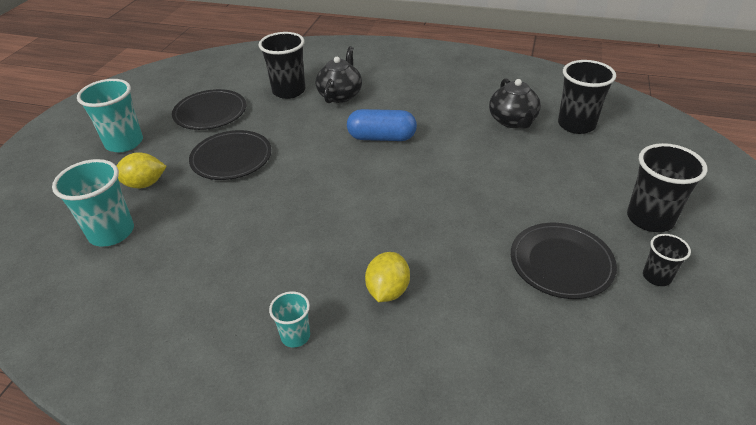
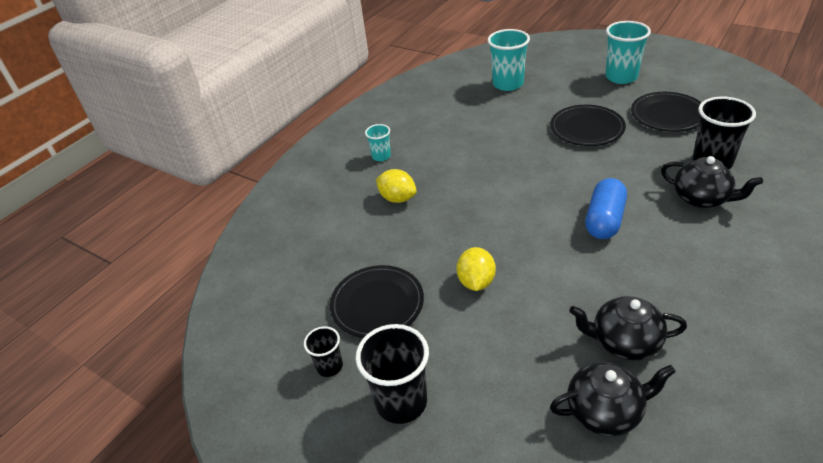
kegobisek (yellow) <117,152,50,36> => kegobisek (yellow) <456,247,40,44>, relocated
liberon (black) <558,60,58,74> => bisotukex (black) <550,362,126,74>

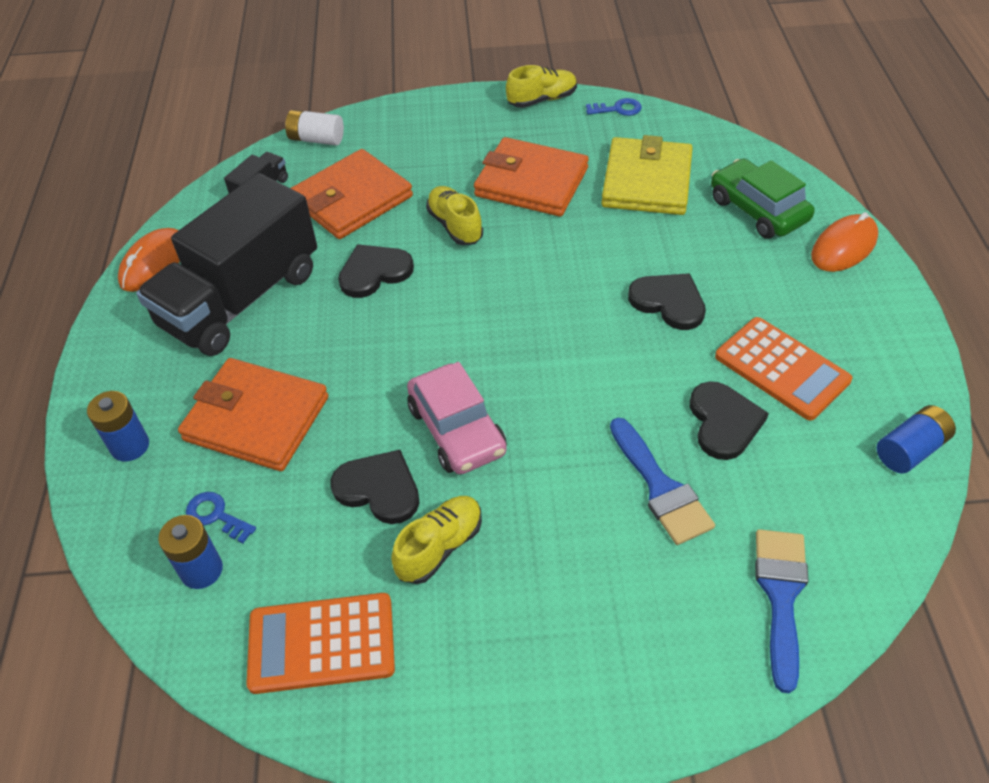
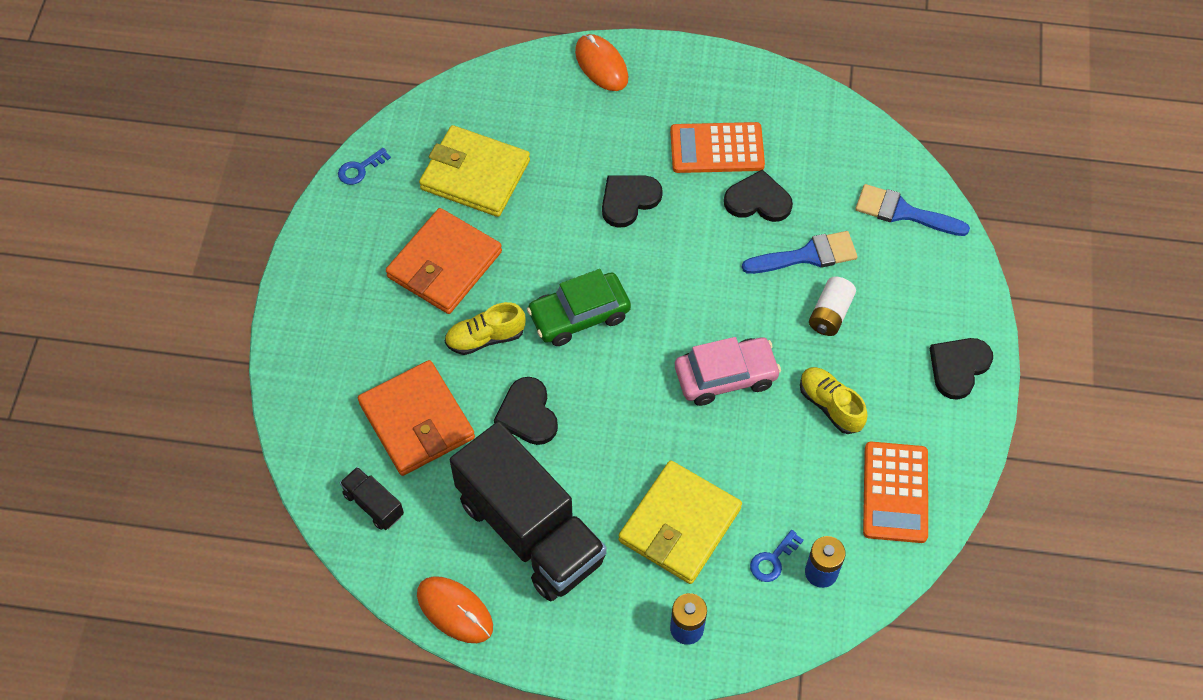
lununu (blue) <586,98,56,18> => lununu (blue) <338,148,53,37>, 135 degrees counterclockwise
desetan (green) <711,159,104,80> => desetan (green) <527,269,104,77>, relocated
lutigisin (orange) <178,358,150,113> => lutigisin (yellow) <618,460,124,124>
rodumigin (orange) <715,317,137,104> => rodumigin (orange) <670,122,95,51>, 150 degrees counterclockwise
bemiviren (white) <285,110,59,36> => bemiviren (white) <809,277,47,59>, relocated
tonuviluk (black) <331,450,89,74> => tonuviluk (black) <930,338,63,62>, relocated
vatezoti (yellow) <506,65,71,43> => nothing
bemiviren (blue) <877,405,79,69> => nothing

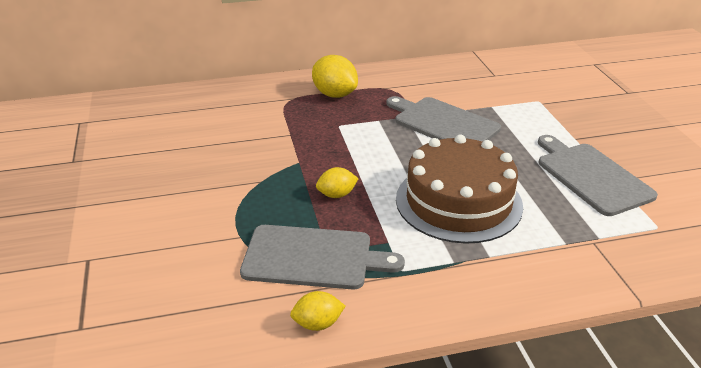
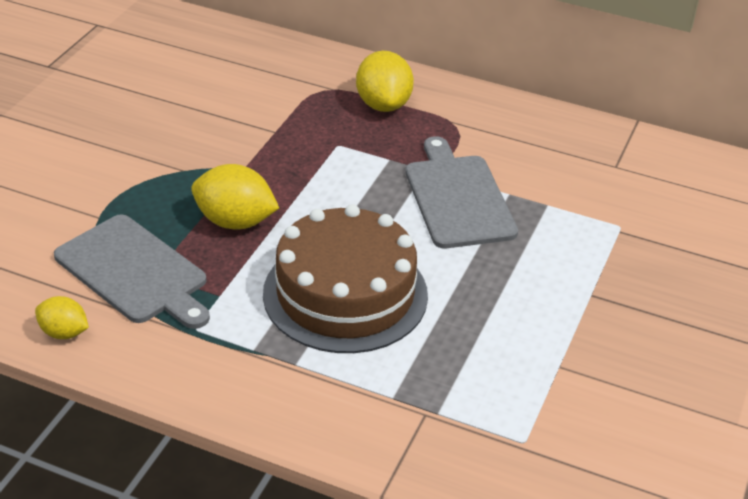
kegobisek (yellow) <316,167,43,31> => kegobisek (yellow) <191,164,88,65>, x1.69
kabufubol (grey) <538,135,120,81> => nothing

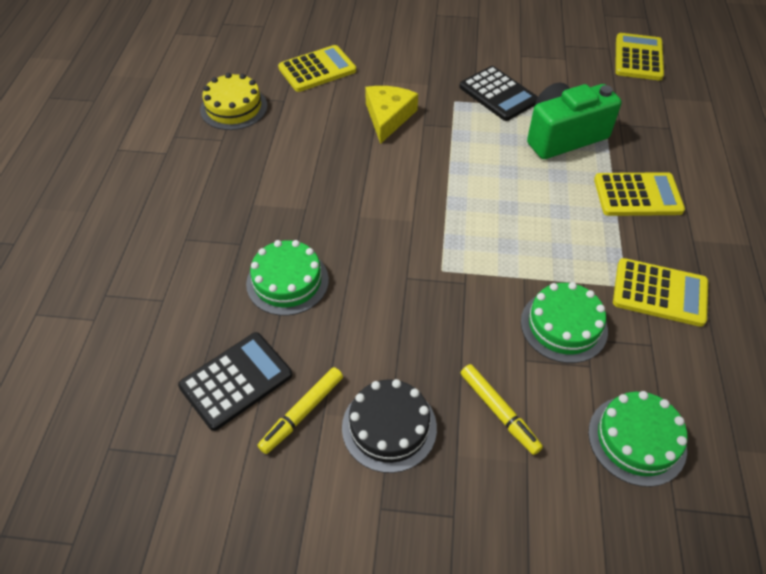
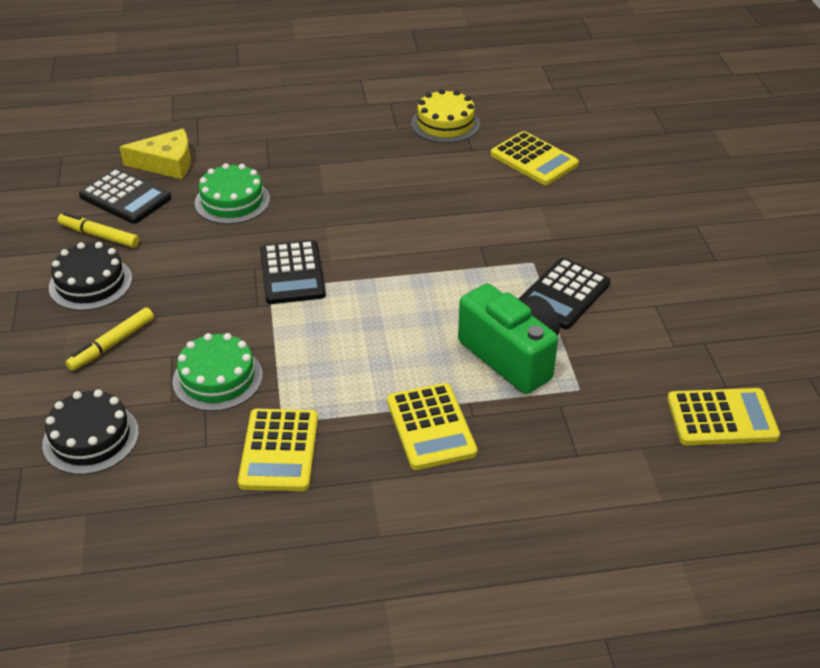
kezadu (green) <588,391,99,96> => kezadu (black) <42,389,97,86>
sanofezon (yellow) <365,86,53,58> => sanofezon (yellow) <120,129,71,50>, relocated
nothing => rodumigin (black) <260,240,66,64>

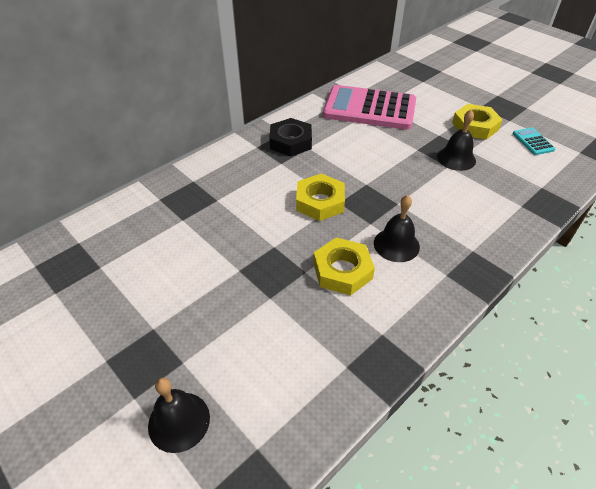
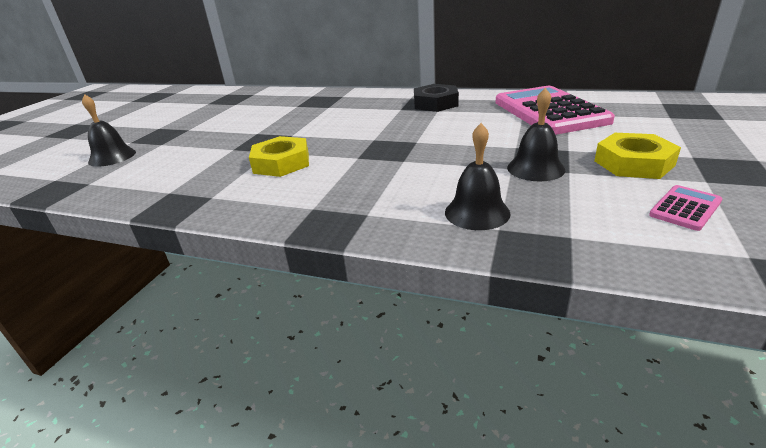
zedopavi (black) <374,195,46,67> => zedopavi (black) <445,123,66,107>, relocated
rodumigin (turquoise) <513,128,43,27> => rodumigin (pink) <649,185,74,46>
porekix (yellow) <296,174,49,47> => nothing

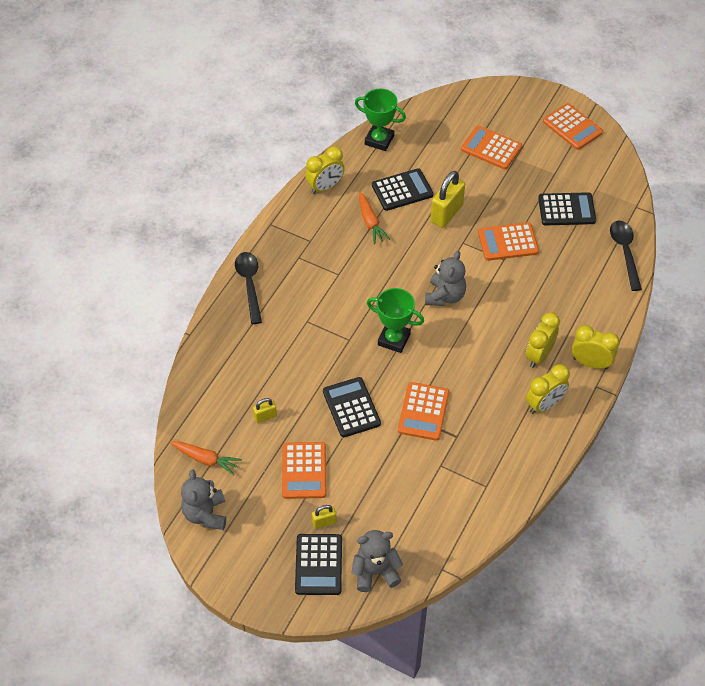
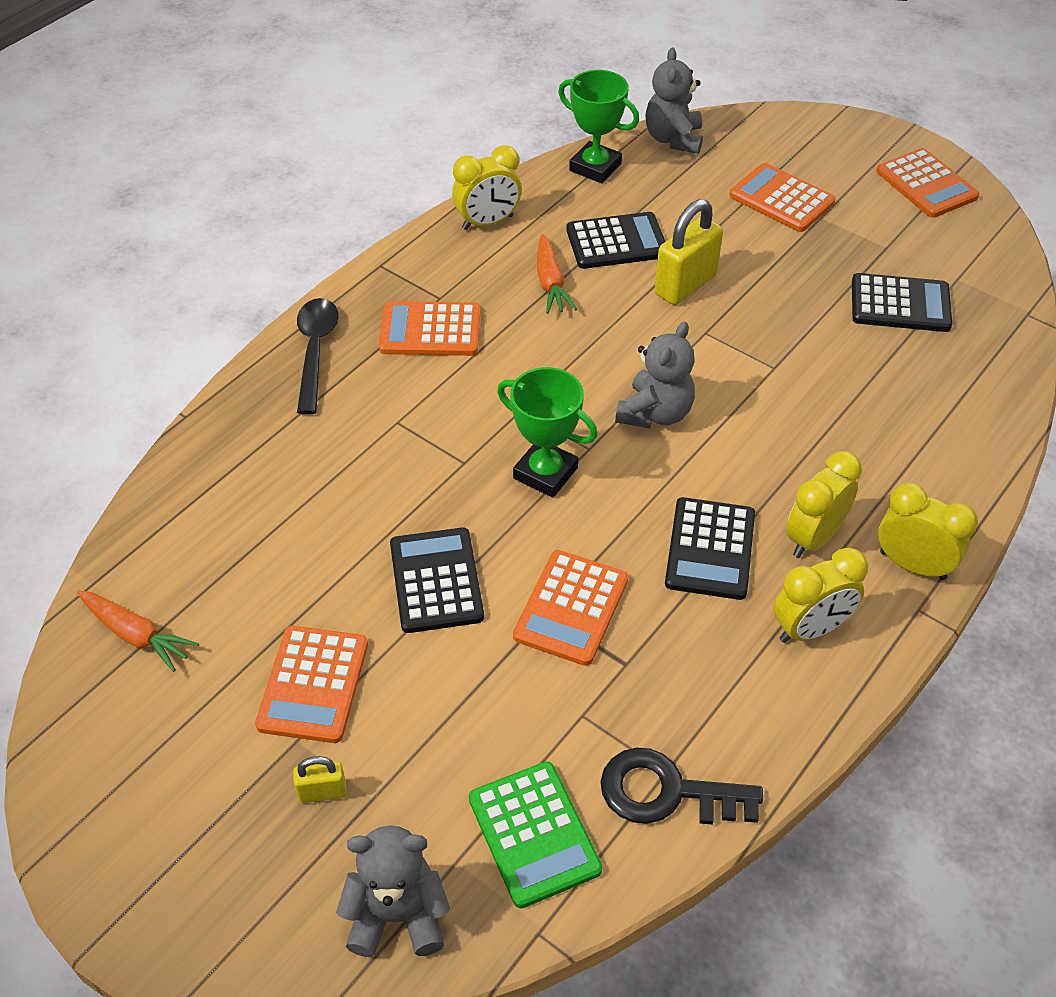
rodumigin (orange) <478,222,61,39> => rodumigin (orange) <379,301,102,55>, relocated
nothing => rodumigin (green) <469,762,134,146>
nothing => lununu (black) <600,748,163,77>
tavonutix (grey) <181,469,45,61> => tavonutix (grey) <645,48,58,106>, relocated
rodumigin (black) <295,534,47,61> => rodumigin (black) <665,497,90,103>, relocated
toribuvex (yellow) <253,398,24,25> => nothing
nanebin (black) <610,221,32,70> => nothing

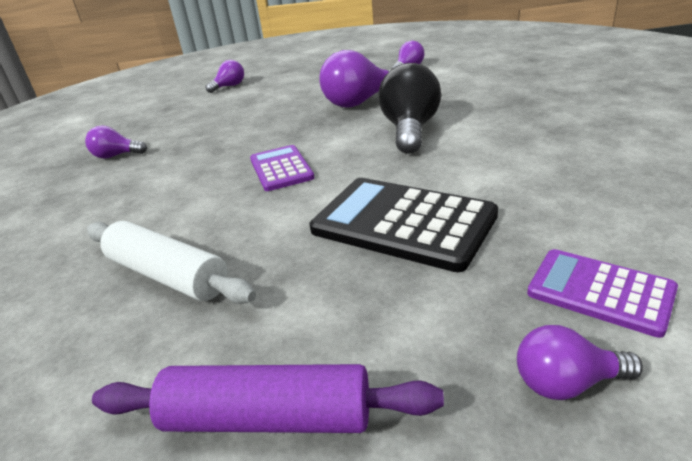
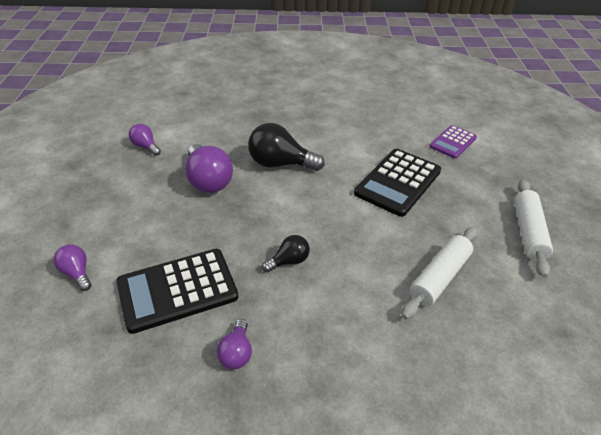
nothing => rodumigin (black) <116,249,122,85>
nothing => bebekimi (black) <262,235,48,37>
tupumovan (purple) <92,364,352,69> => tupumovan (white) <515,179,38,99>
rodumigin (purple) <250,145,65,46> => nothing
bebekimi (purple) <517,325,126,75> => nothing

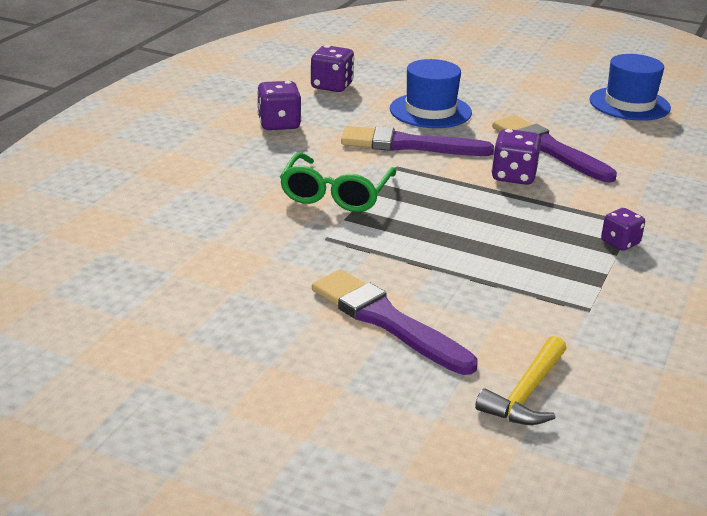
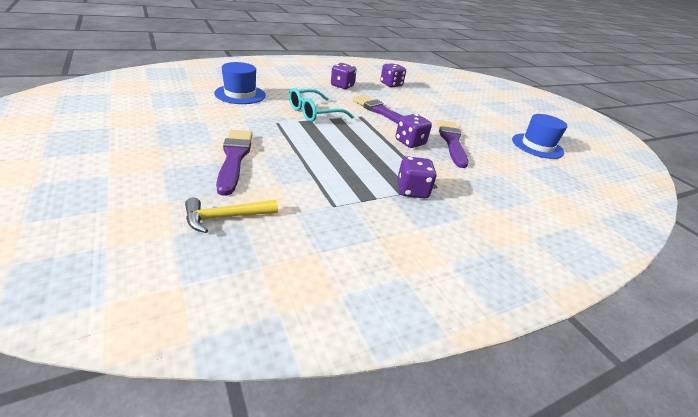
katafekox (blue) <390,59,82,69> => katafekox (blue) <214,62,52,42>, relocated
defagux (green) <280,153,116,59> => defagux (turquoise) <289,88,65,34>
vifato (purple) <601,208,44,43> => vifato (purple) <397,156,40,42>, x1.52

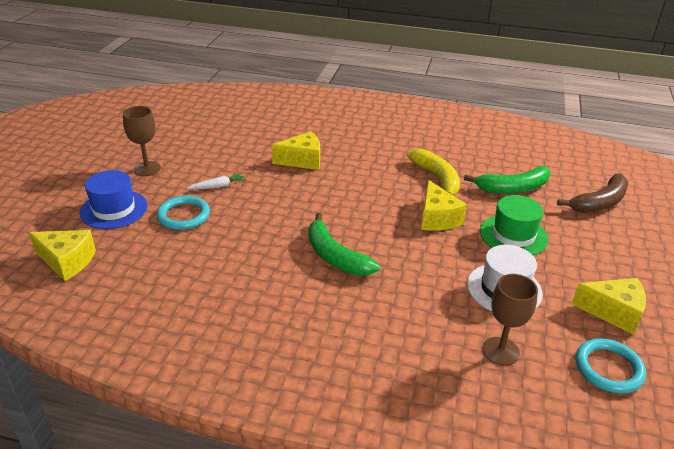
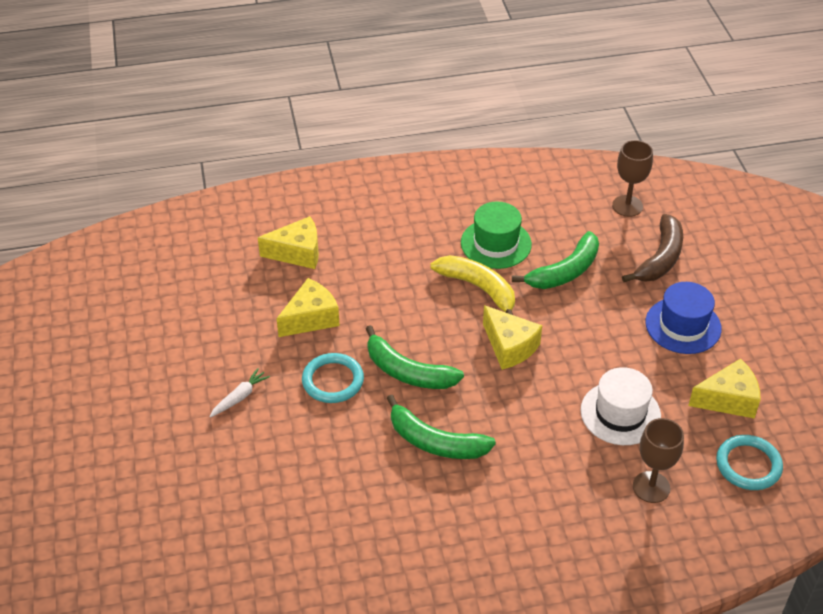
sanofezon (yellow) <29,230,67,51> => sanofezon (yellow) <258,216,61,53>, relocated
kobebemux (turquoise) <157,196,53,34> => kobebemux (turquoise) <302,353,62,50>, relocated
nothing => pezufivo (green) <366,325,98,64>
katafekox (green) <480,195,68,60> => katafekox (green) <461,201,71,68>, relocated
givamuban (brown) <123,106,38,70> => givamuban (brown) <612,140,41,77>, relocated
katafekox (blue) <79,170,68,59> => katafekox (blue) <645,282,77,72>, relocated

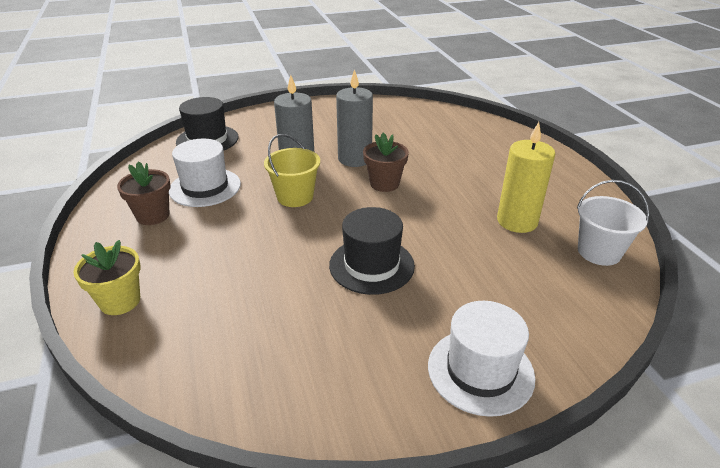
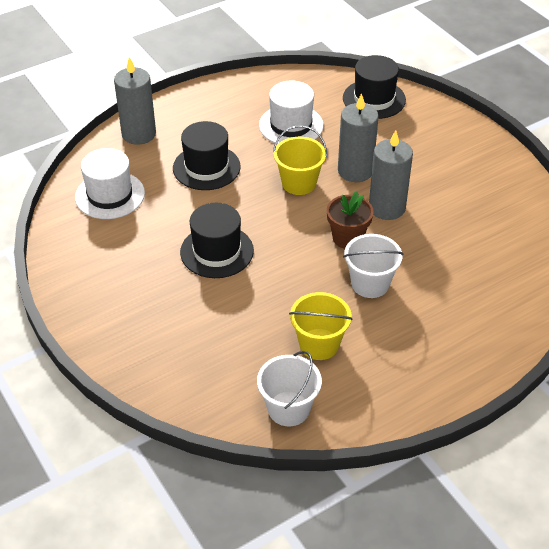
katafekox (white) <428,301,107,116> => katafekox (white) <75,148,70,71>, relocated
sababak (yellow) <73,240,68,75> => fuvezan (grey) <114,57,42,88>
nothing => katafekox (black) <173,121,68,69>
fuvezan (yellow) <497,122,58,111> => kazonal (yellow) <289,292,64,68>
nothing => kazonal (white) <343,234,61,64>
sababak (brown) <117,162,54,63> => nothing

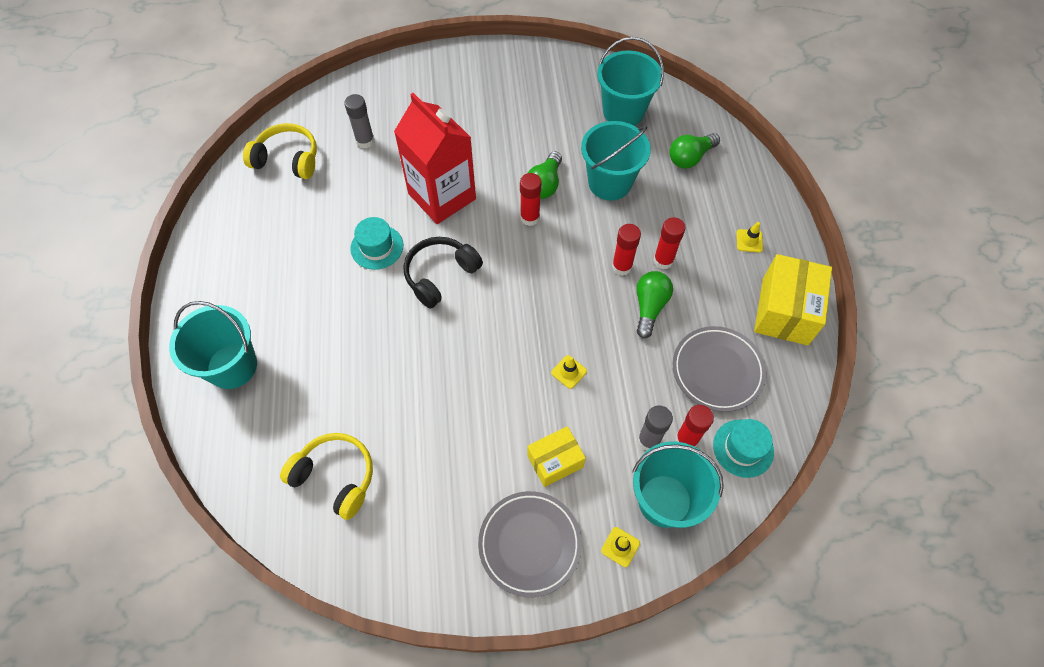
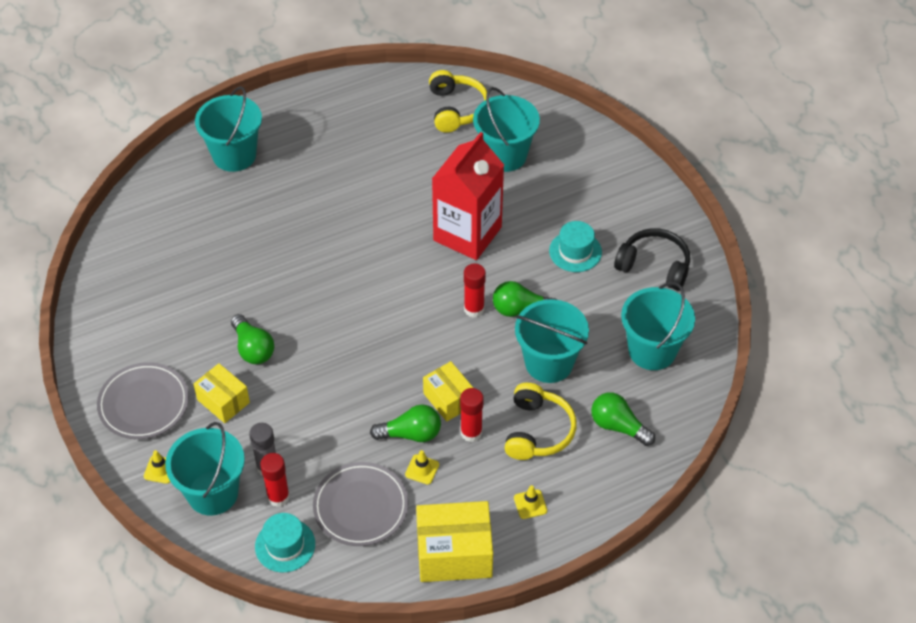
nothing => bebekimi (green) <231,314,43,50>
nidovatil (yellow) <551,355,36,34> => nidovatil (yellow) <405,450,34,34>, relocated
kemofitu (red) <612,224,29,52> => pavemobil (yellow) <423,361,50,61>
kemofitu (grey) <344,94,31,55> => kazonal (turquoise) <473,87,67,85>
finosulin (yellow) <280,433,93,87> => finosulin (yellow) <505,383,72,77>, relocated
katafekox (turquoise) <350,217,53,53> => katafekox (turquoise) <549,221,53,51>, relocated
finosulin (black) <403,237,80,71> => finosulin (black) <614,228,76,63>, relocated

